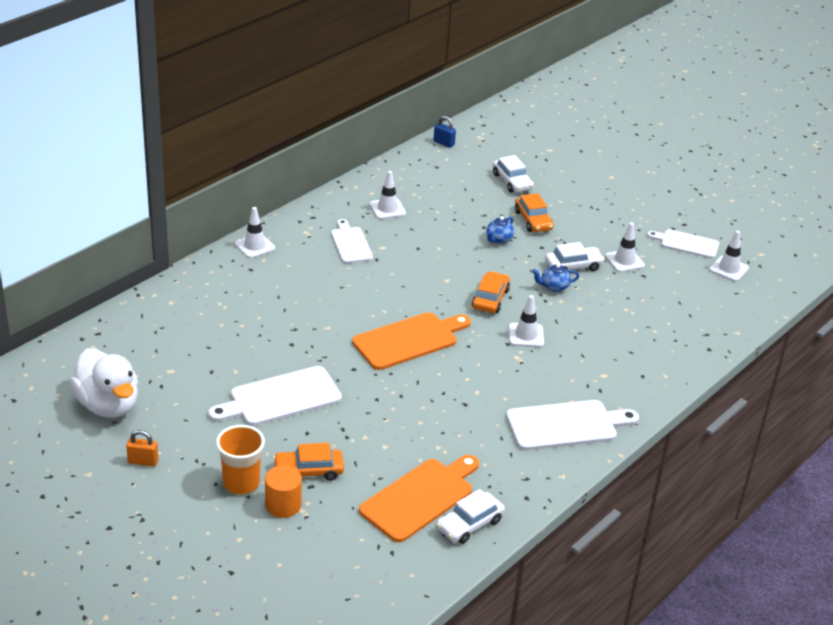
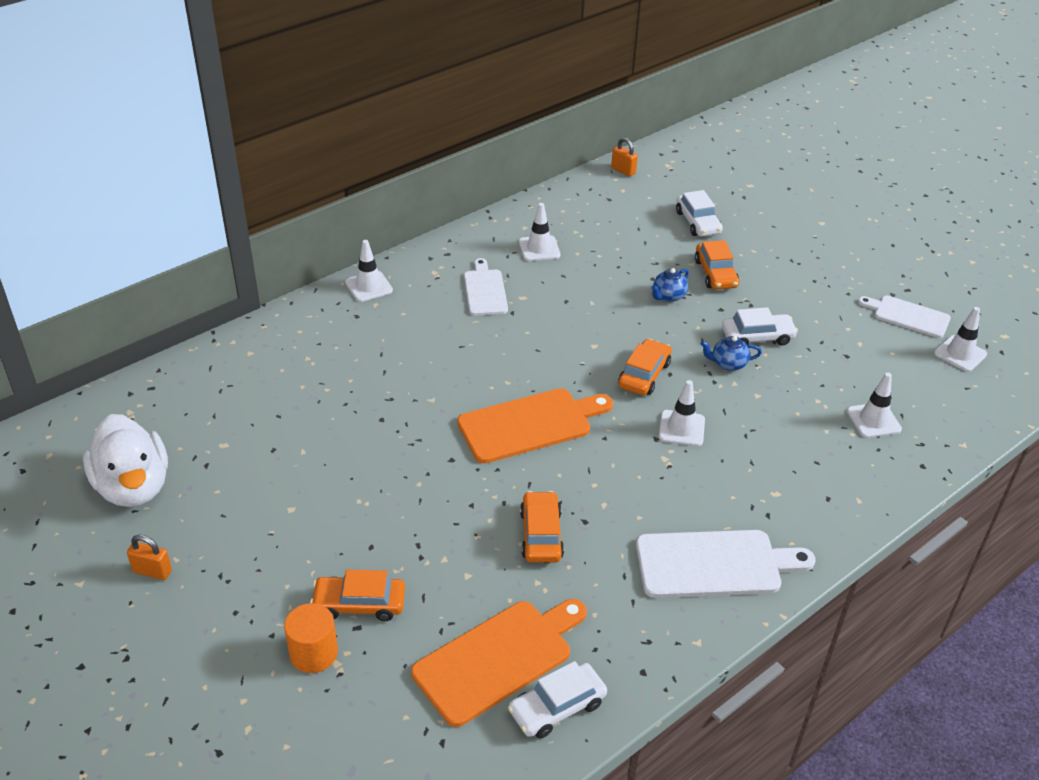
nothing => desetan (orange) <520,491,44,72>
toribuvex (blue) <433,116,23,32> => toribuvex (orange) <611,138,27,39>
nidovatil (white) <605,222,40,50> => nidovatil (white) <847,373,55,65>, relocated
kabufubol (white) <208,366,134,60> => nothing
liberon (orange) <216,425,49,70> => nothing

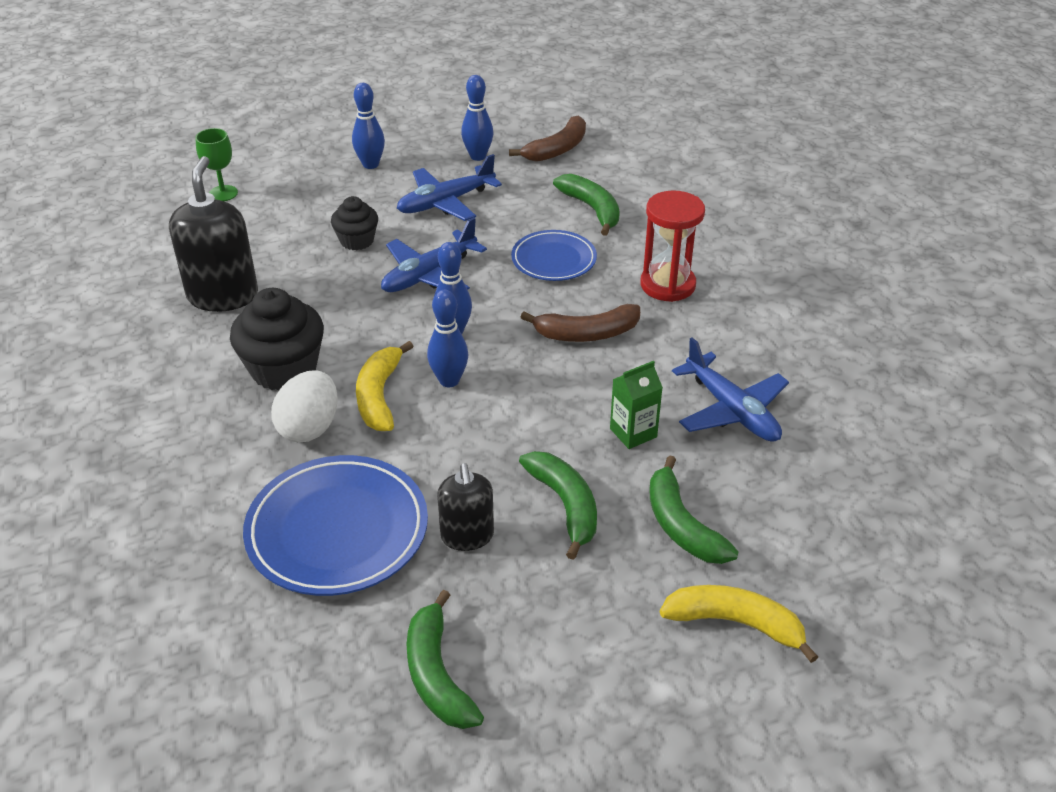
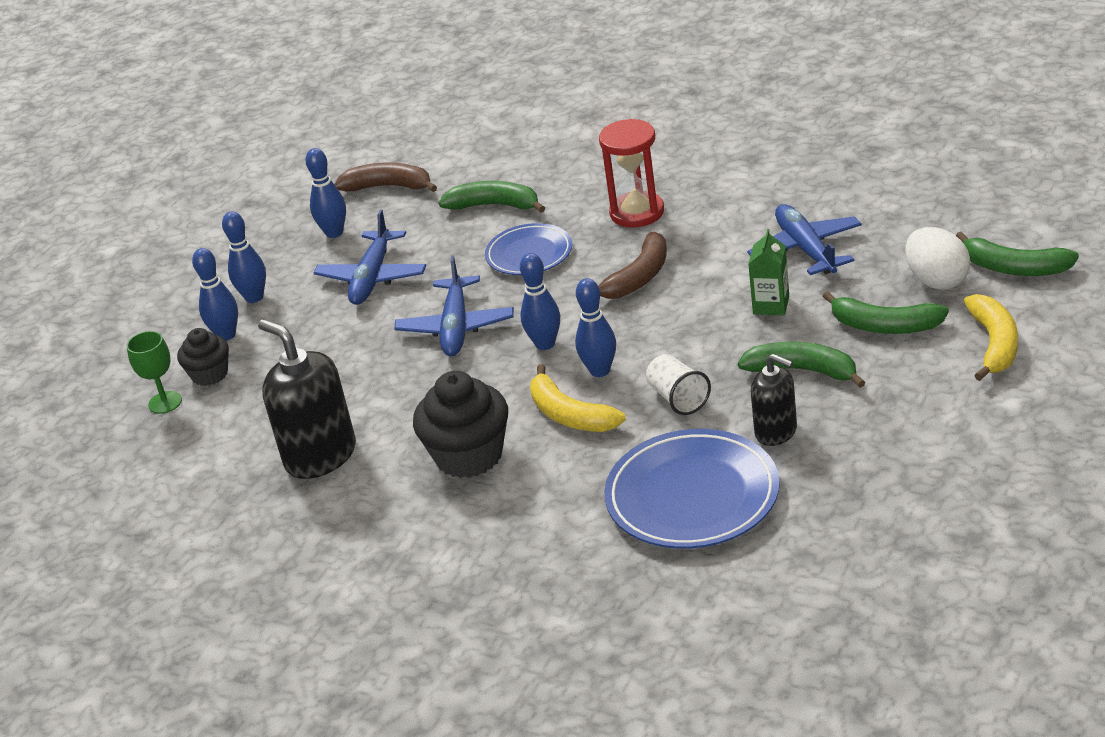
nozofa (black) <331,196,47,54> => nozofa (black) <177,328,52,58>, relocated
nothing => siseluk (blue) <192,248,46,93>
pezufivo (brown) <509,115,77,47> => pezufivo (brown) <334,162,103,30>, 75 degrees counterclockwise
nothing => liberon (white) <646,354,65,61>
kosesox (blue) <672,337,117,105> => kosesox (blue) <747,204,115,71>, 120 degrees counterclockwise
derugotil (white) <271,370,67,72> => derugotil (white) <905,227,66,63>, relocated
pezufivo (green) <406,590,78,139> => pezufivo (green) <956,232,123,44>, relocated
pezufivo (yellow) <660,585,158,78> => pezufivo (yellow) <964,294,54,87>, 120 degrees clockwise

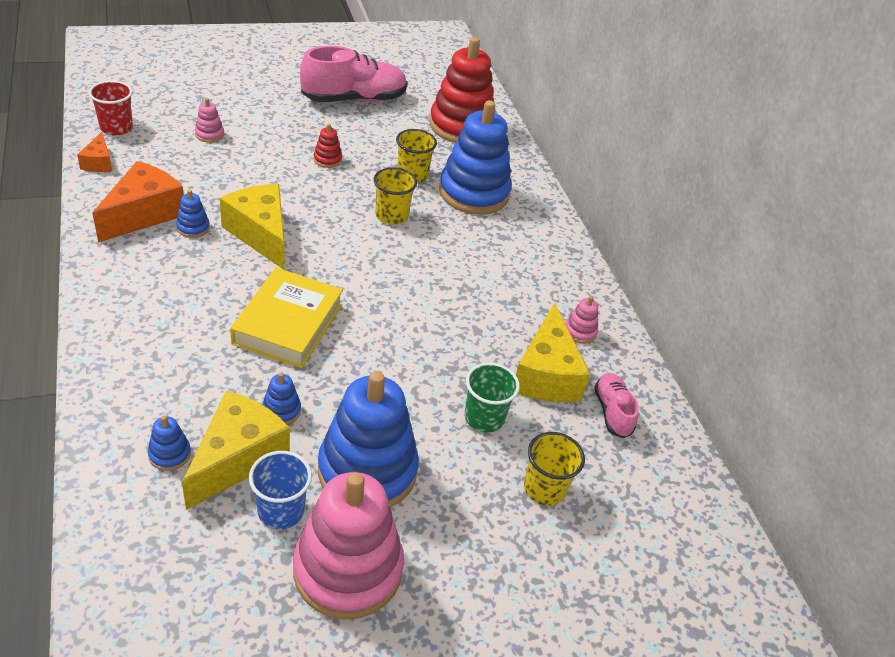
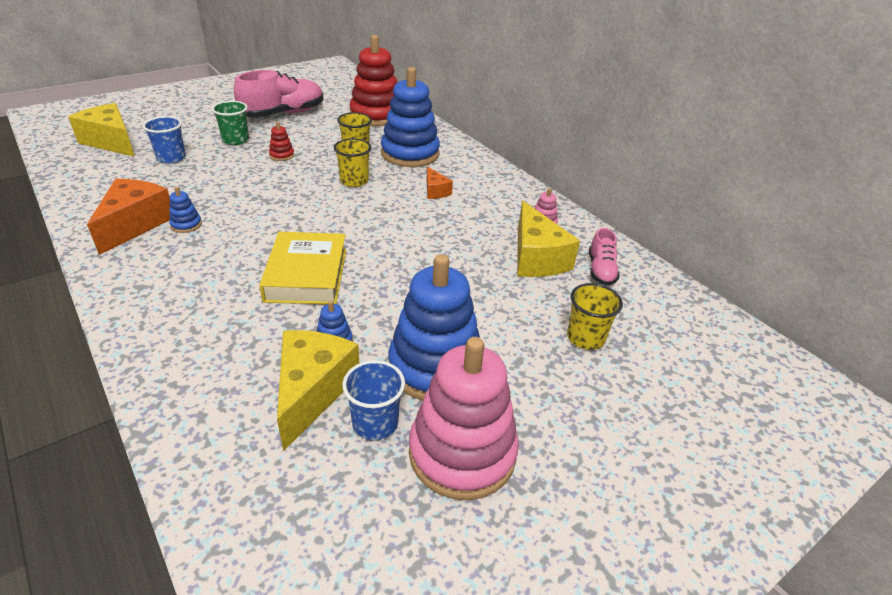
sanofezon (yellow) <220,184,65,86> => sanofezon (yellow) <68,103,67,54>, relocated
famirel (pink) <195,98,29,45> => liberon (blue) <143,116,43,48>
liberon (green) <465,363,55,70> => liberon (green) <212,101,37,44>, relocated
sanofezon (orange) <77,132,35,40> => sanofezon (orange) <427,167,26,32>, relocated
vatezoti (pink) <594,373,45,65> => vatezoti (pink) <589,228,31,57>, 150 degrees counterclockwise
liberon (red) <89,80,44,56> => nothing
famirel (blue) <148,416,43,55> => nothing

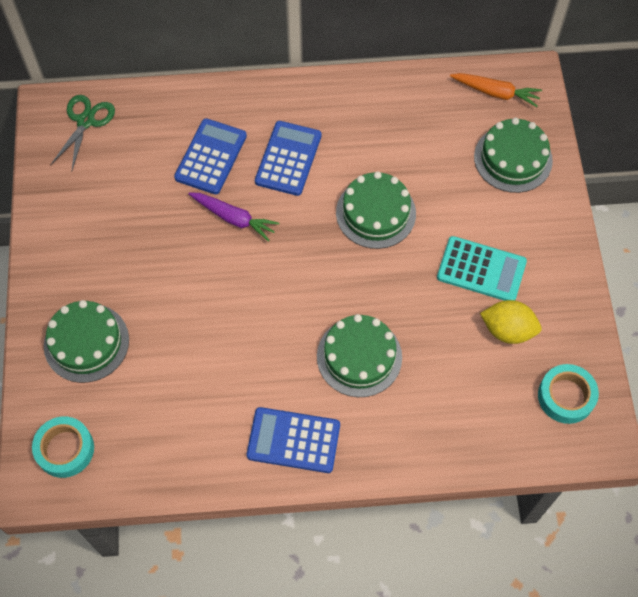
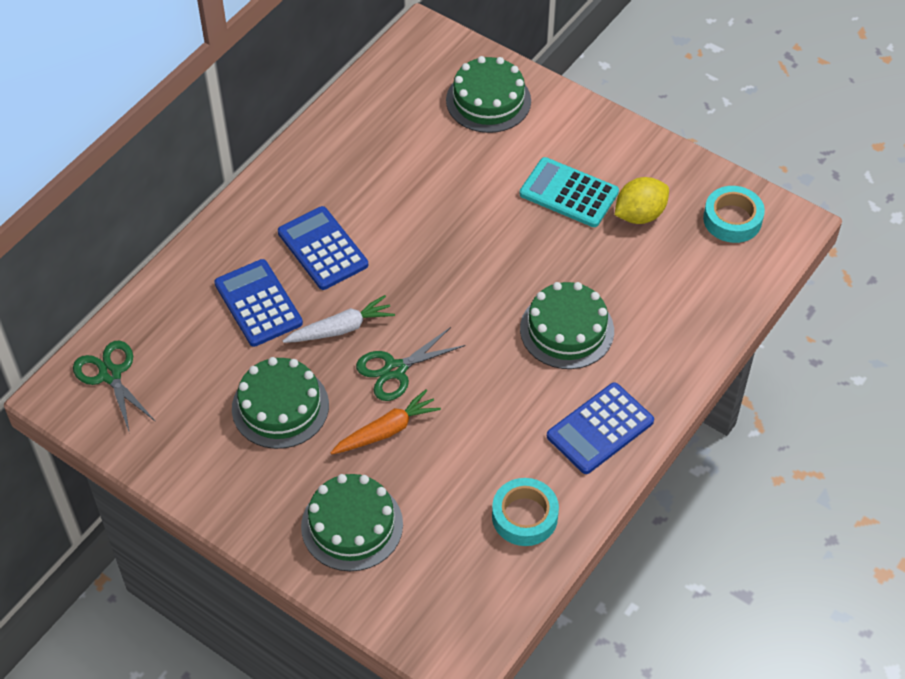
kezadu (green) <336,171,80,78> => kezadu (green) <232,357,97,92>, relocated
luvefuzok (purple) <188,192,91,50> => luvefuzok (white) <283,295,112,48>
luvefuzok (orange) <450,73,92,34> => luvefuzok (orange) <330,389,111,65>, relocated
nothing => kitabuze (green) <356,327,110,74>
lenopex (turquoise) <32,417,62,61> => lenopex (turquoise) <492,478,67,68>, relocated
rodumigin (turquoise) <437,236,90,65> => rodumigin (turquoise) <520,157,99,70>, 120 degrees counterclockwise

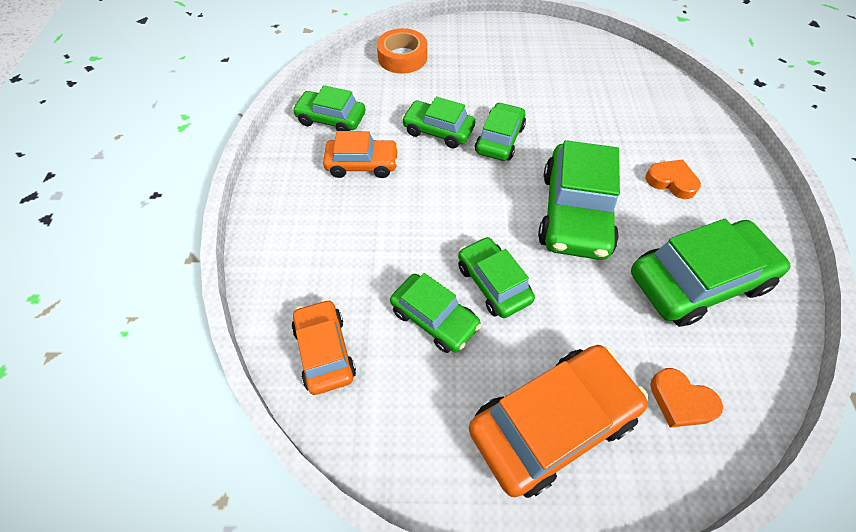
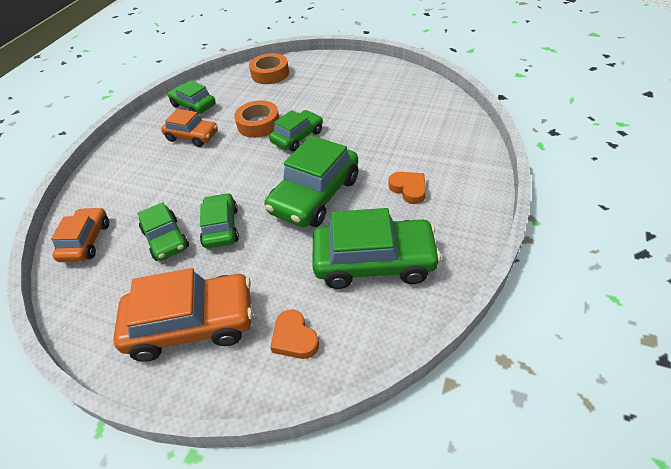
desetan (green) <402,97,73,51> => lenopex (orange) <234,100,45,38>

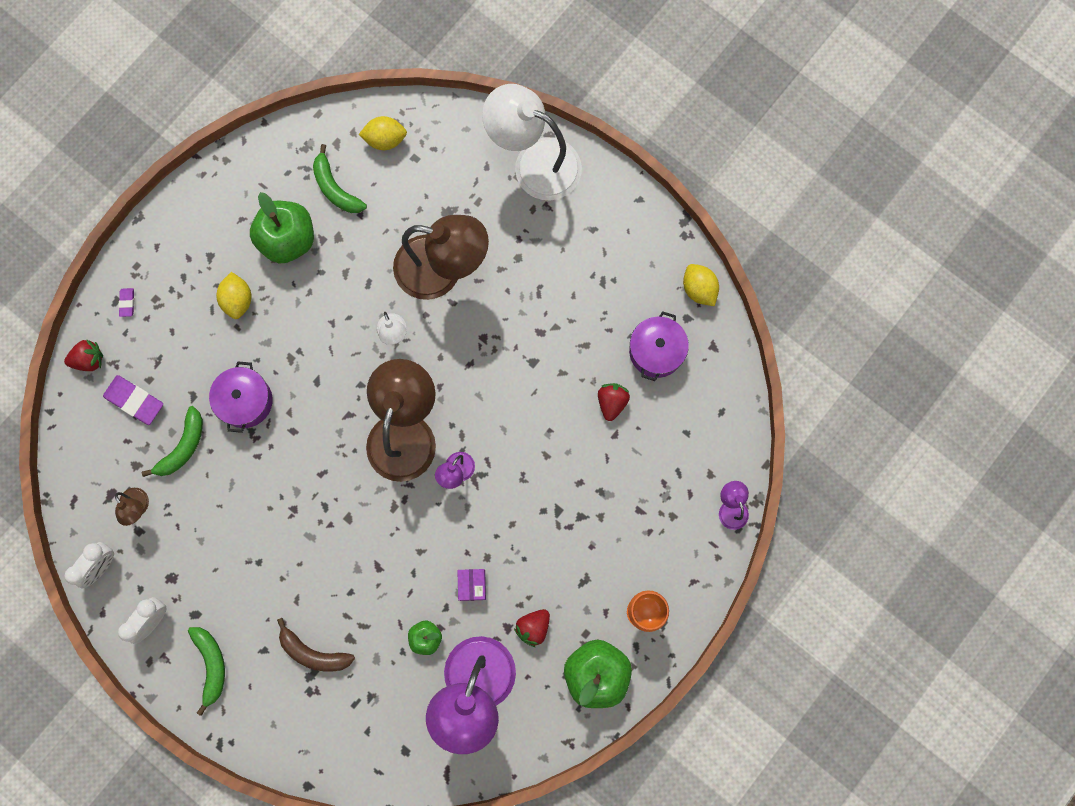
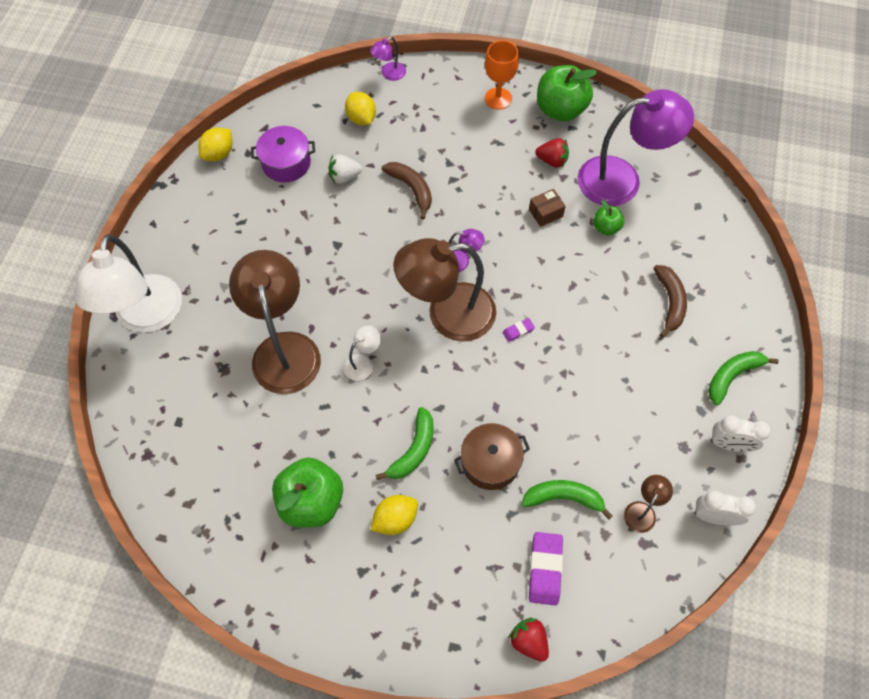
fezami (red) <598,383,32,38> => fezami (white) <329,154,33,30>
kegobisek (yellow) <358,116,49,34> => kegobisek (yellow) <345,92,31,33>, relocated
pezufivo (green) <313,144,54,69> => pezufivo (green) <376,407,57,73>, relocated
nothing => pezufivo (brown) <382,162,50,57>
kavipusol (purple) <209,361,64,72> => kavipusol (brown) <454,423,76,67>
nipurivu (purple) <119,288,15,29> => nipurivu (purple) <503,318,32,24>, relocated
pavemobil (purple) <457,569,29,32> => pavemobil (brown) <529,189,37,38>

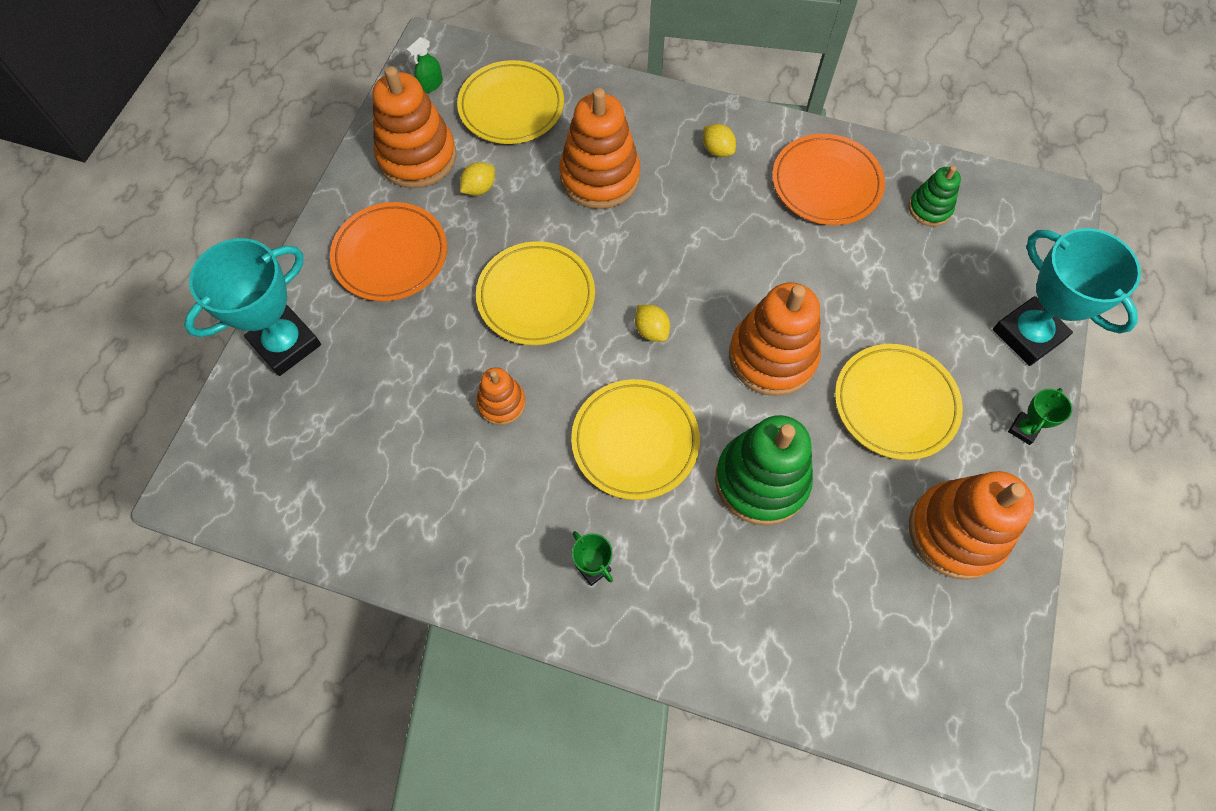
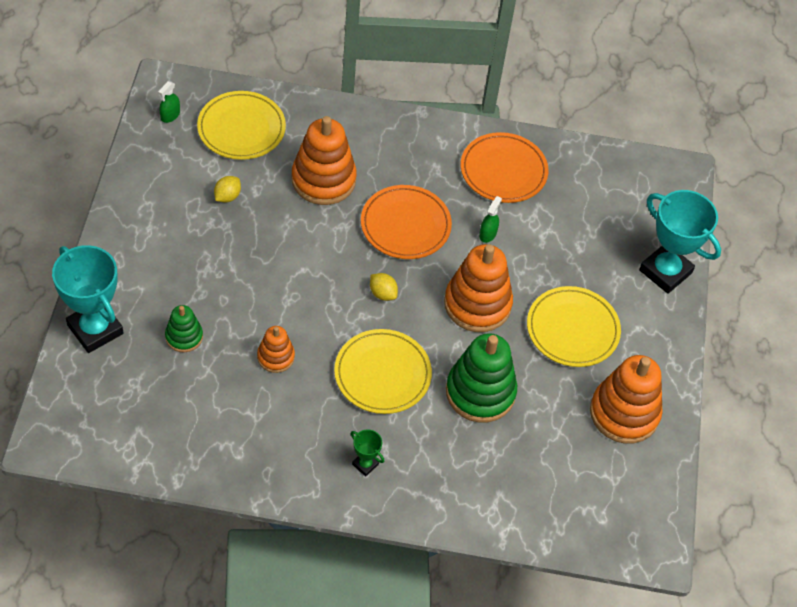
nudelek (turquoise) <184,238,137,138> => nudelek (turquoise) <52,245,71,108>, 75 degrees counterclockwise
famirel (green) <909,166,52,60> => famirel (green) <165,305,38,47>, relocated
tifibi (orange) <330,202,117,99> => tifibi (orange) <361,185,91,74>, relocated
nothing => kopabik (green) <479,196,23,47>
famirel (orange) <372,66,84,122> => nothing
tifibi (yellow) <476,241,119,104> => nothing
kegobisek (yellow) <703,124,33,33> => nothing
nudelek (green) <1008,388,64,57> => nothing

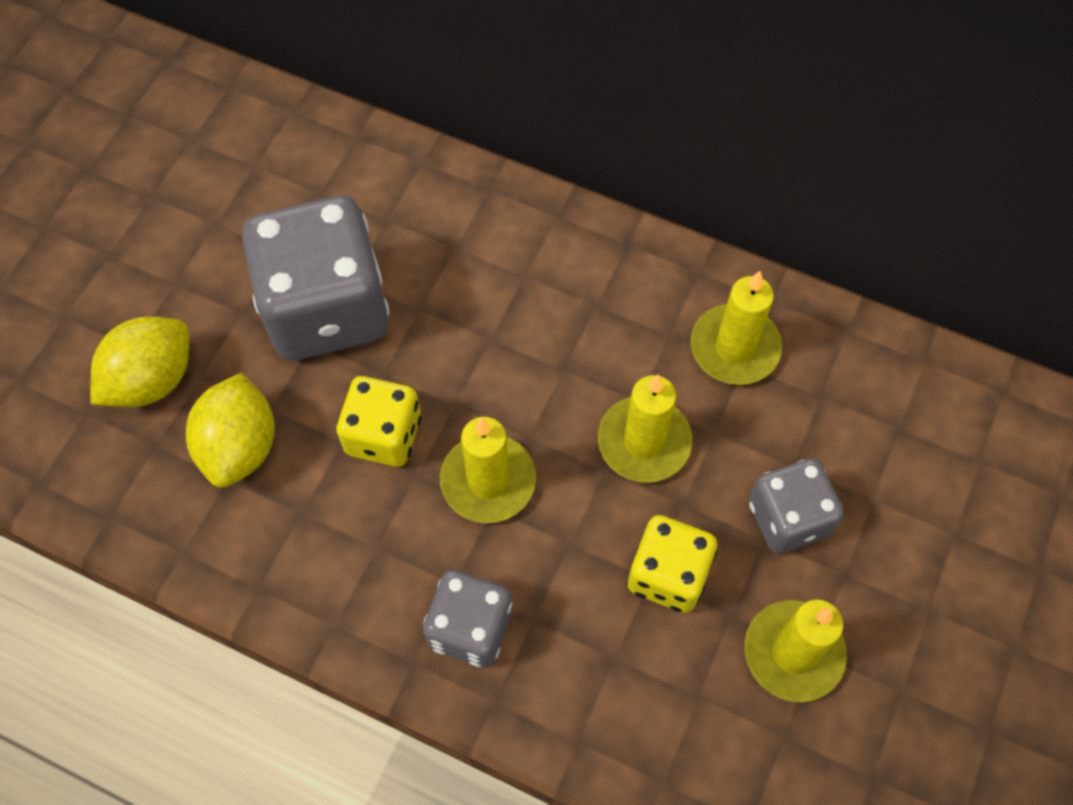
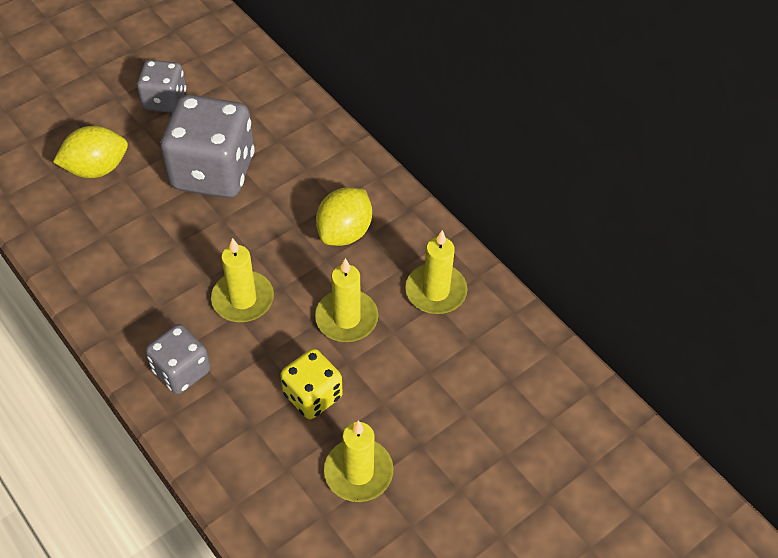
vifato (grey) <749,458,95,96> => vifato (grey) <137,60,49,53>, relocated
kegobisek (yellow) <186,373,89,115> => kegobisek (yellow) <316,187,56,59>, relocated
vifato (yellow) <336,376,85,91> => nothing

